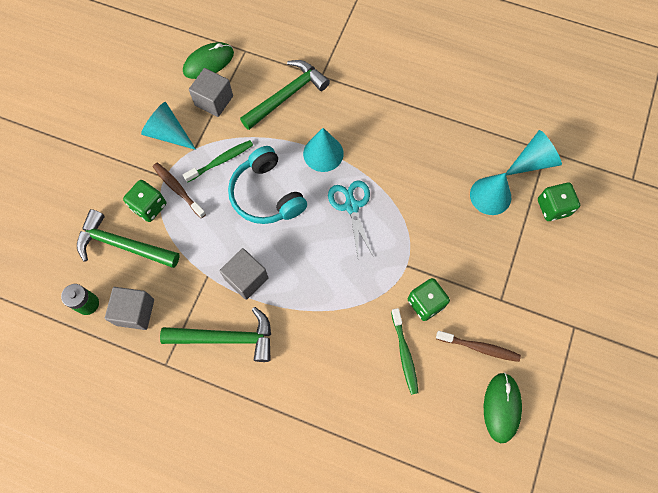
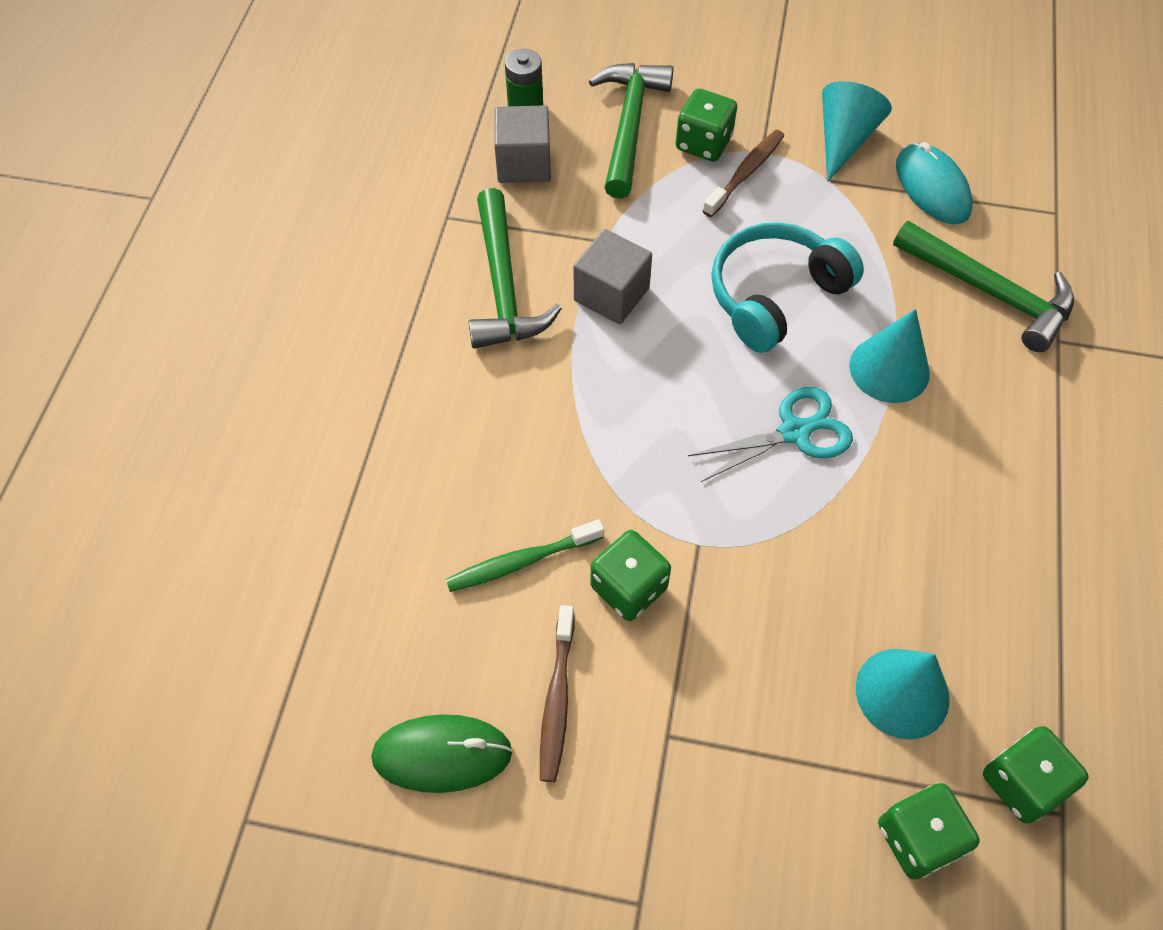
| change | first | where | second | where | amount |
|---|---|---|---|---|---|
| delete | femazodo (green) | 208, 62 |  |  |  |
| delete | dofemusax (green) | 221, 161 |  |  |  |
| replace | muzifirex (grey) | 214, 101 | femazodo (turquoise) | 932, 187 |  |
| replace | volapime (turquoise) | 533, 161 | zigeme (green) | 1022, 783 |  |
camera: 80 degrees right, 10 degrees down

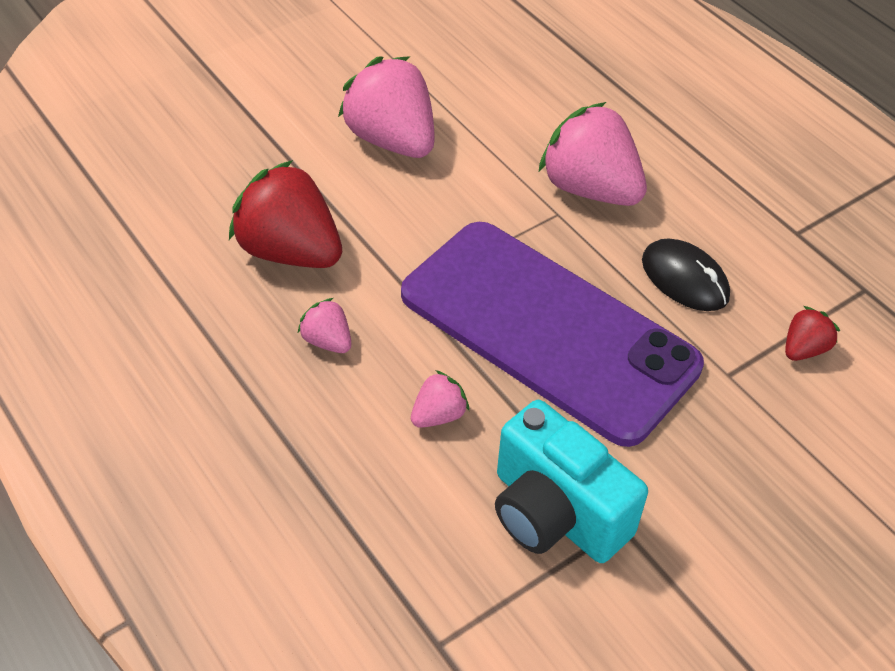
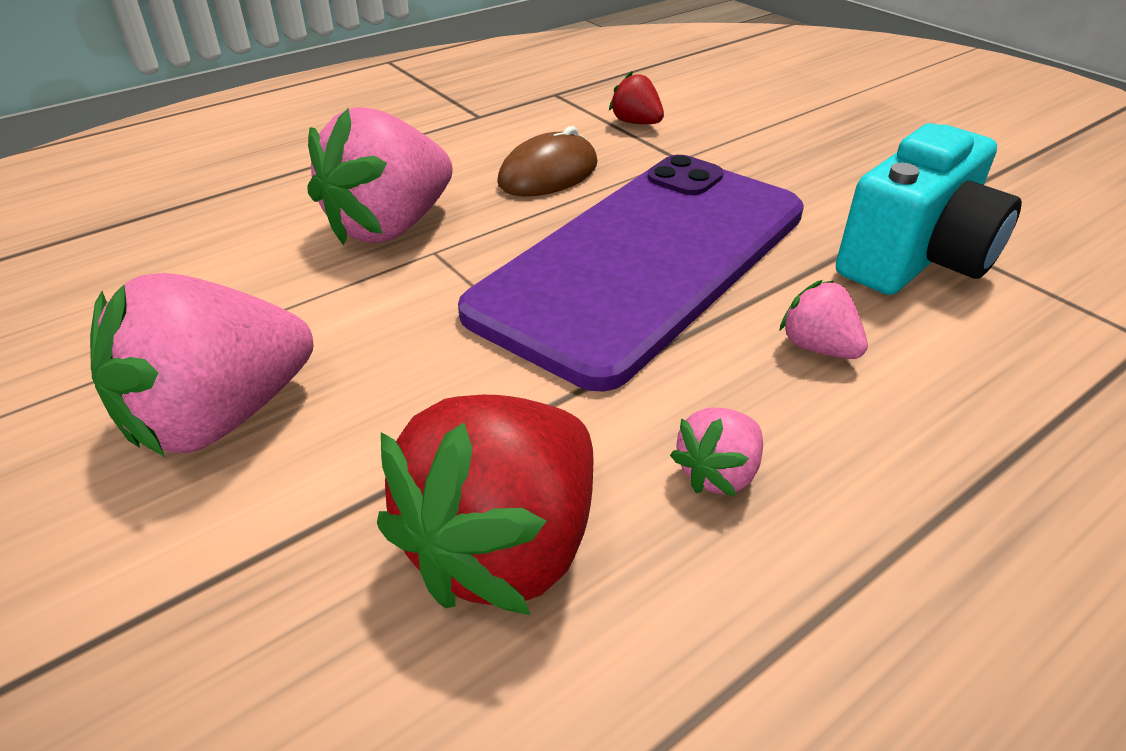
| change | first | where | second | where | amount |
|---|---|---|---|---|---|
| recolor | femazodo (black) | 684, 279 | femazodo (brown) | 548, 174 |  |
camera: 90 degrees left, 10 degrees down

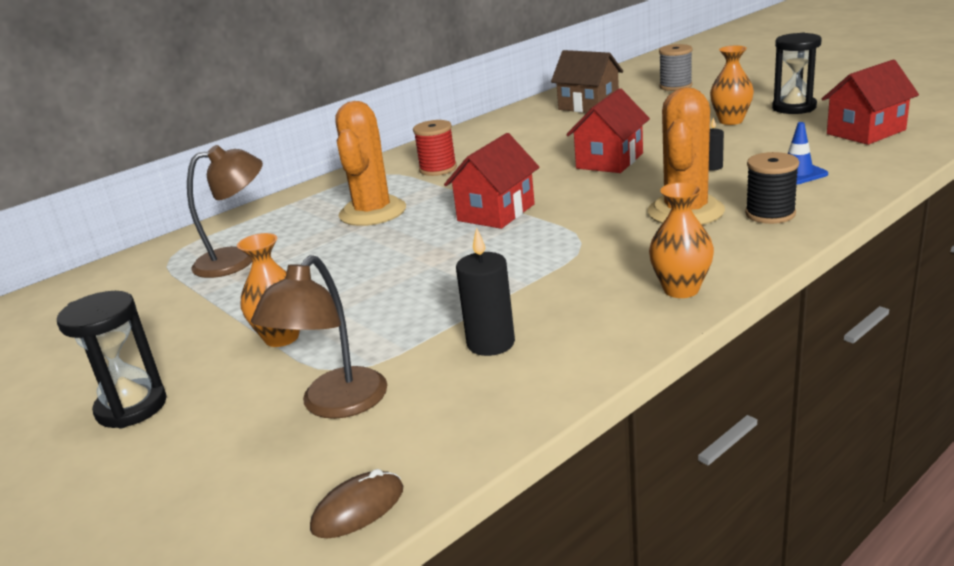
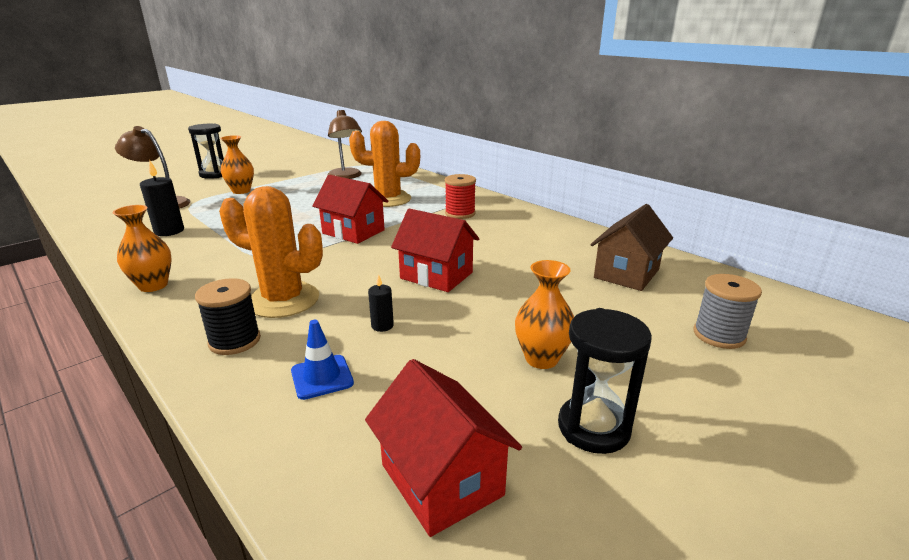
| change | first | where | second | where | amount |
|---|---|---|---|---|---|
| delete | femazodo (brown) | 358, 509 |  |  |  |
camera: 85 degrees right, 0 degrees up

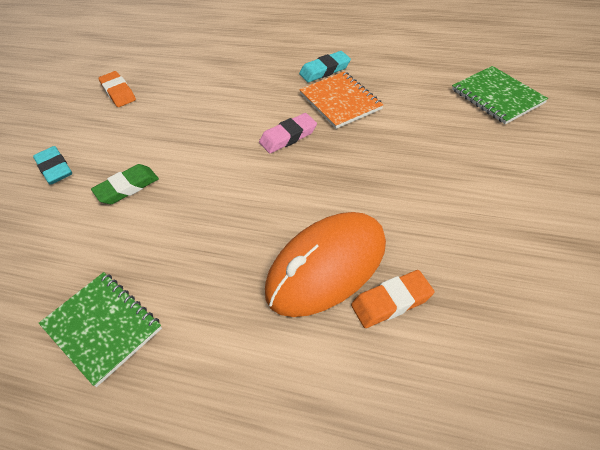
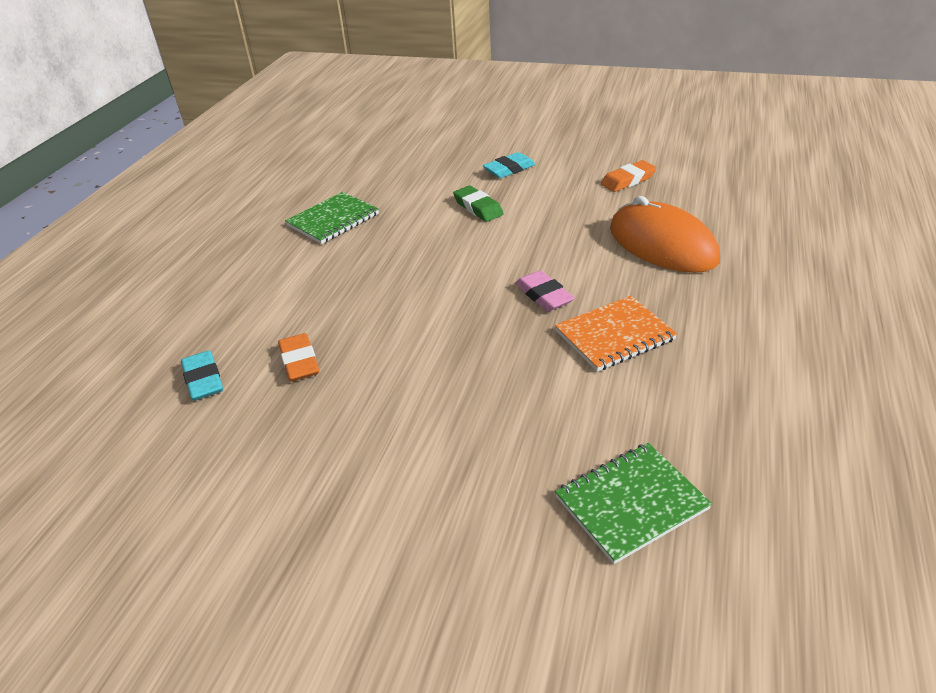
| change | first | where | second | where | amount |
|---|---|---|---|---|---|
| move | femazodo (orange) | 327, 266 |  | 662, 244 |  |
| move | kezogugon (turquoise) | 325, 70 |  | 203, 380 |  |
camera: 90 degrees right, 10 degrees down

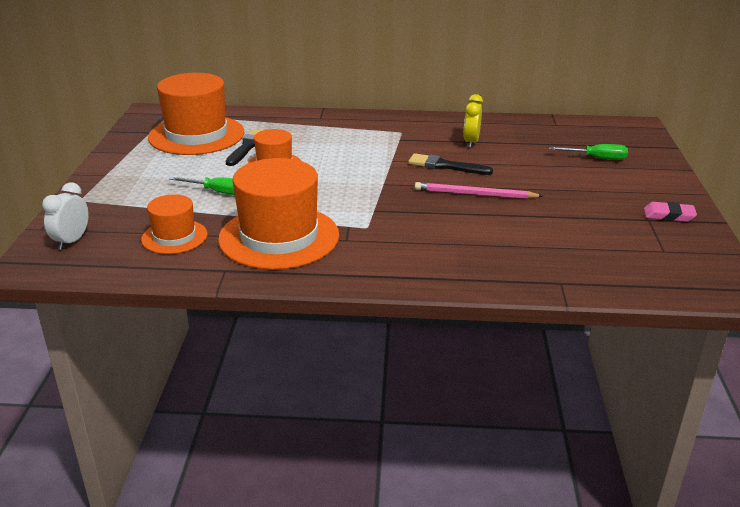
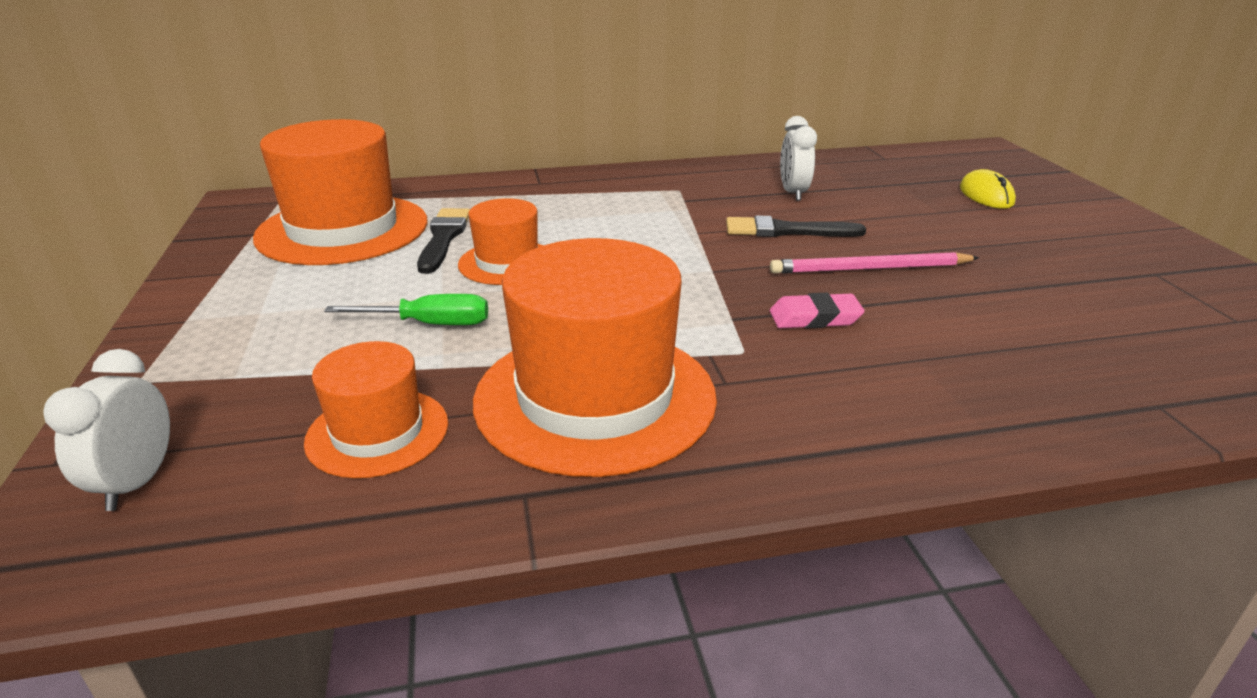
| change | first | where | second | where | amount |
|---|---|---|---|---|---|
| recolor | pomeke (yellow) | 471, 142 | pomeke (white) | 793, 193 |  |
| replace | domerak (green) | 596, 158 | femazodo (yellow) | 986, 195 |  |
| move | kezogugon (pink) | 668, 215 |  | 815, 318 |  |
camera: 15 degrees left, 0 degrees up

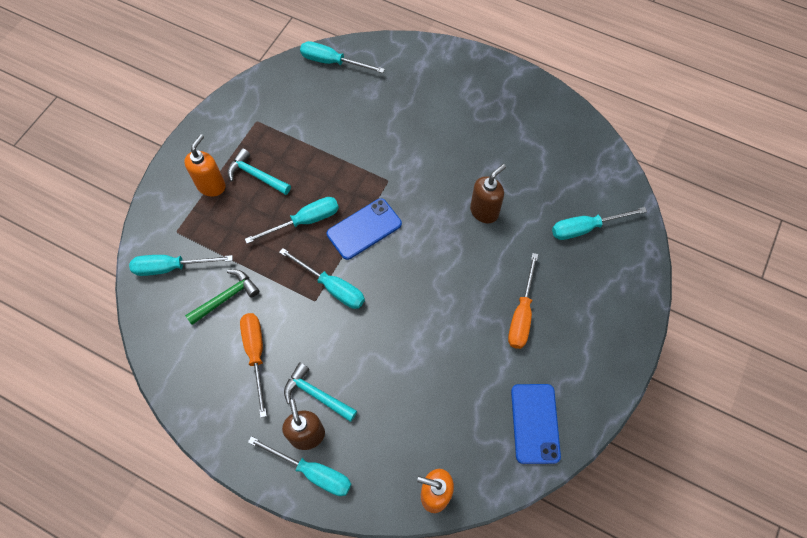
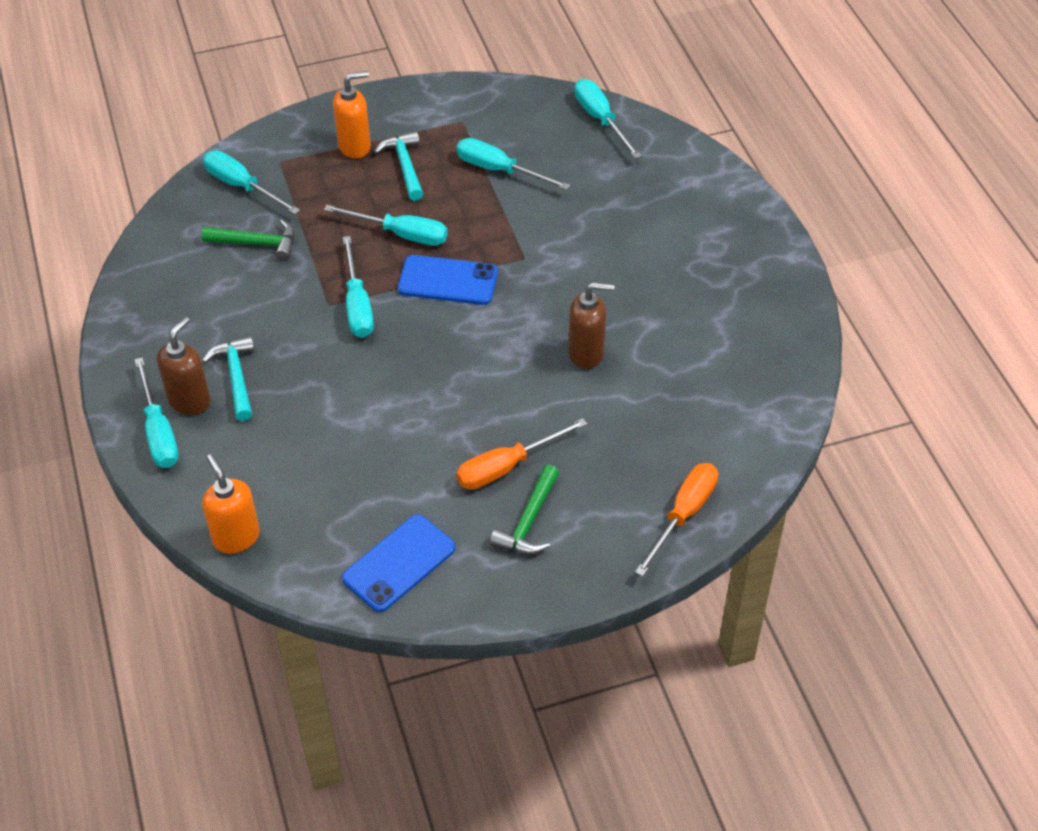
| change | first | where | second | where | amount |
|---|---|---|---|---|---|
| move | domerak (orange) | 256, 354 |  | 683, 515 |  |
| move | domerak (turquoise) | 585, 228 |  | 499, 170 |  |
| insert |  |  | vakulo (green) | 528, 521 |  |
camera: 45 degrees right, 15 degrees down

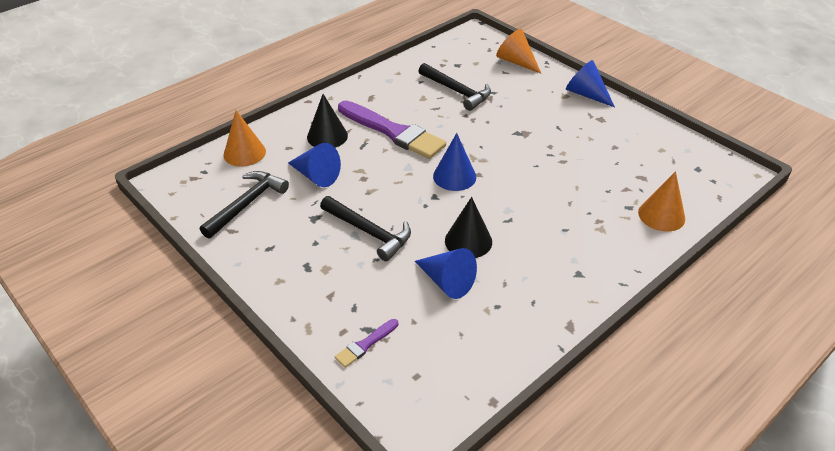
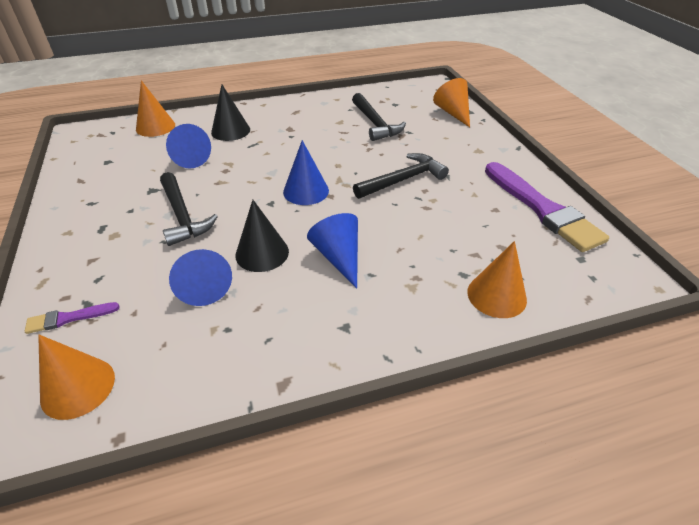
| change | first | where | second | where | amount |
|---|---|---|---|---|---|
| move | vakulo (black) | 247, 204 |  | 403, 180 |  |
| move | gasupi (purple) | 393, 132 |  | 542, 209 |  |
| move | volapime (blue) | 586, 94 |  | 339, 257 |  |
| insert |  |  | volapime (orange) | 78, 387 |  |
camera: 25 degrees right, 0 degrees up

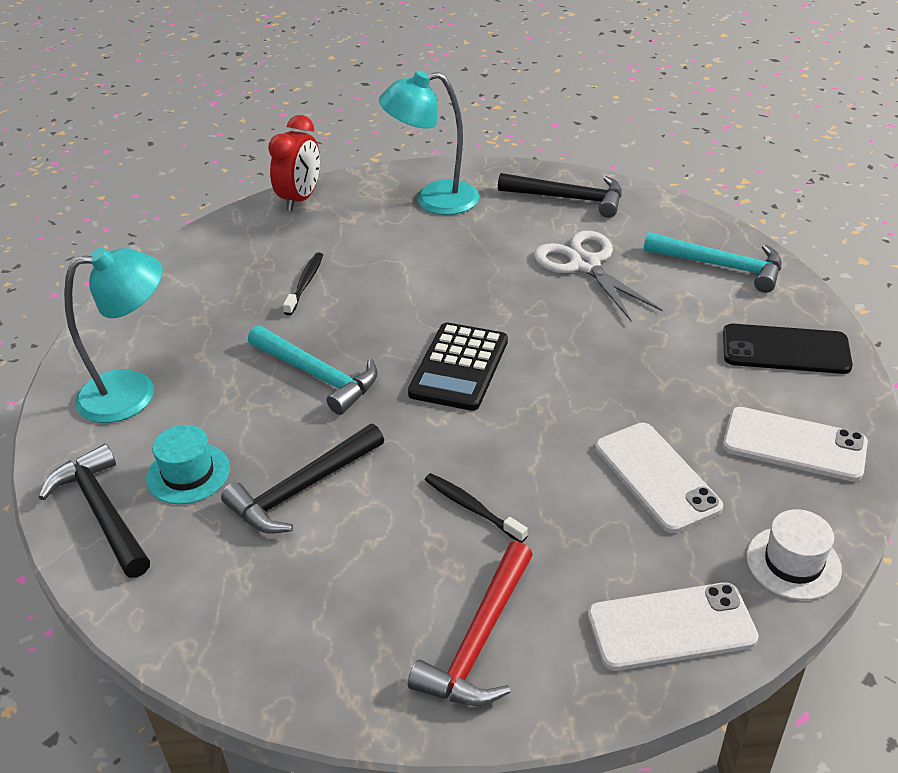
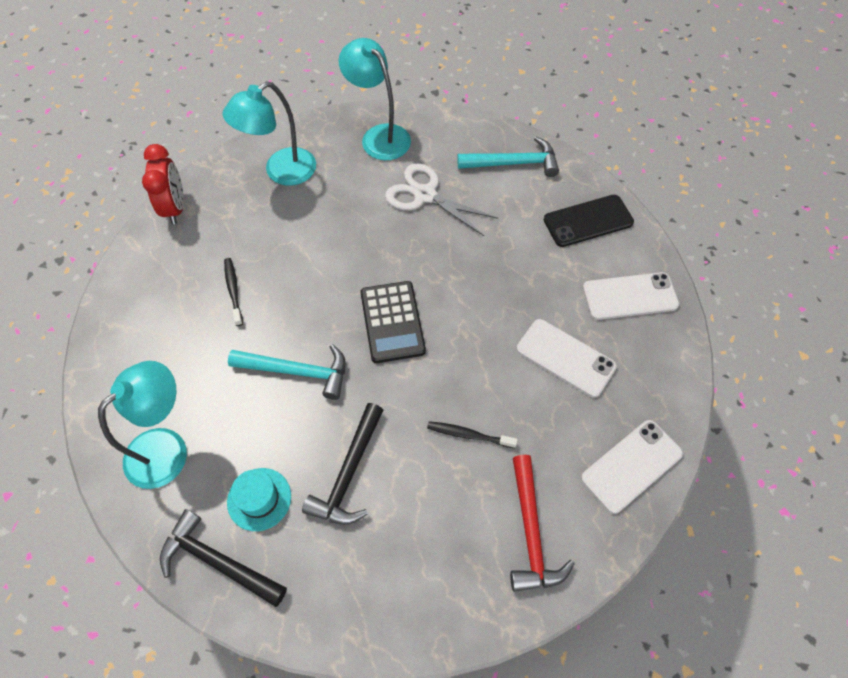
| change | first | where | second | where | amount |
|---|---|---|---|---|---|
| replace | vakulo (black) | 568, 198 | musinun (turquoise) | 379, 136 |  |
| delete | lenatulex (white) | 793, 563 |  |  |  |
camera: 30 degrees left, 20 degrees up

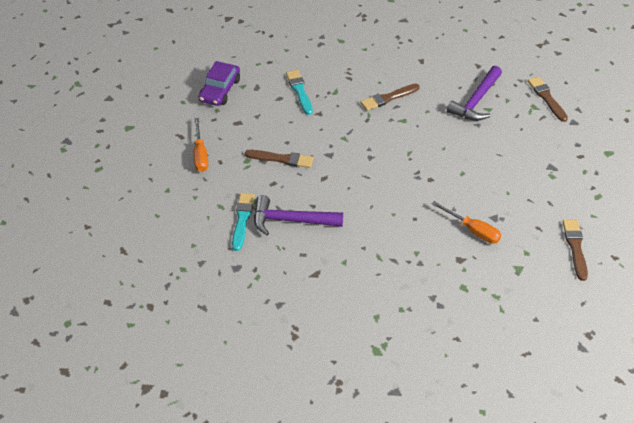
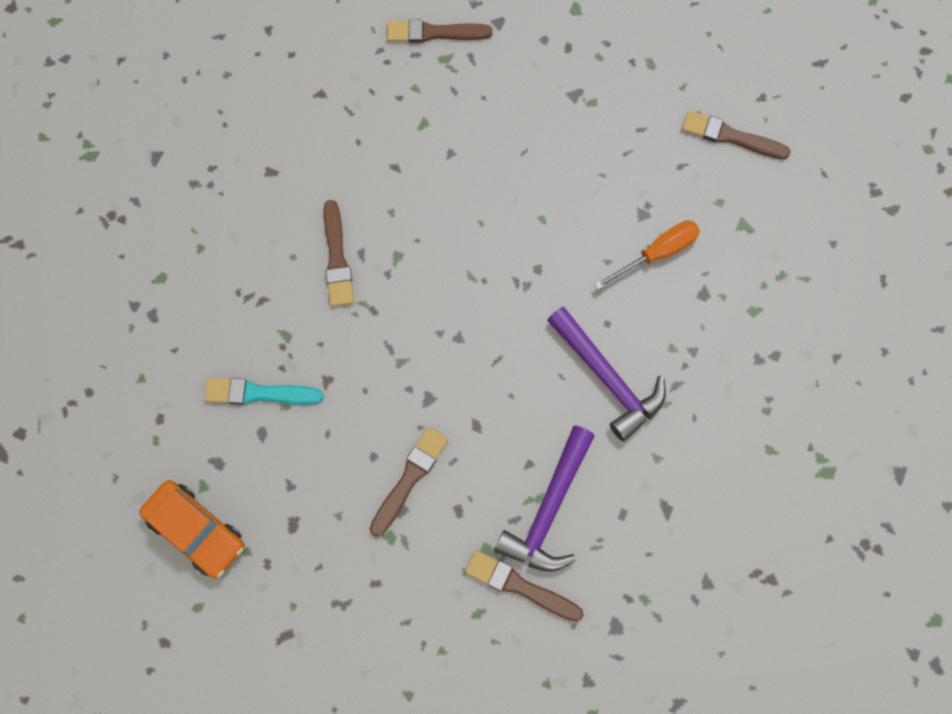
| change | first | where | second | where | amount |
|---|---|---|---|---|---|
| delete | domerak (orange) | 200, 155 |  |  |  |
| recolor | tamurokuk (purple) | 220, 90 | tamurokuk (orange) | 196, 530 |  |
| recolor | gasupi (turquoise) | 242, 219 | gasupi (brown) | 519, 586 |  |
| move | vakulo (purple) | 476, 101 |  | 607, 378 |  |
camera: 70 degrees left, 25 degrees up

